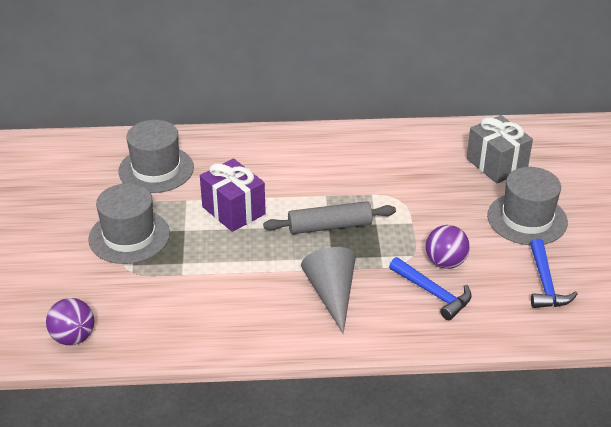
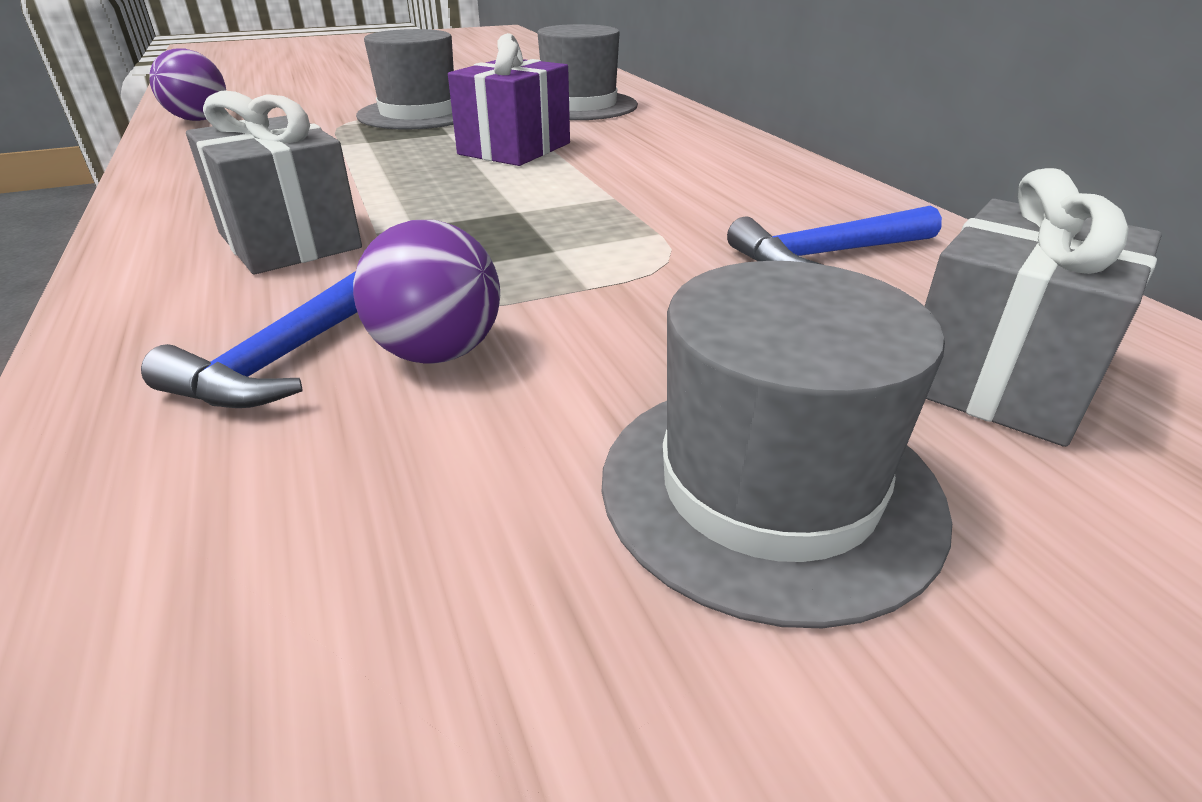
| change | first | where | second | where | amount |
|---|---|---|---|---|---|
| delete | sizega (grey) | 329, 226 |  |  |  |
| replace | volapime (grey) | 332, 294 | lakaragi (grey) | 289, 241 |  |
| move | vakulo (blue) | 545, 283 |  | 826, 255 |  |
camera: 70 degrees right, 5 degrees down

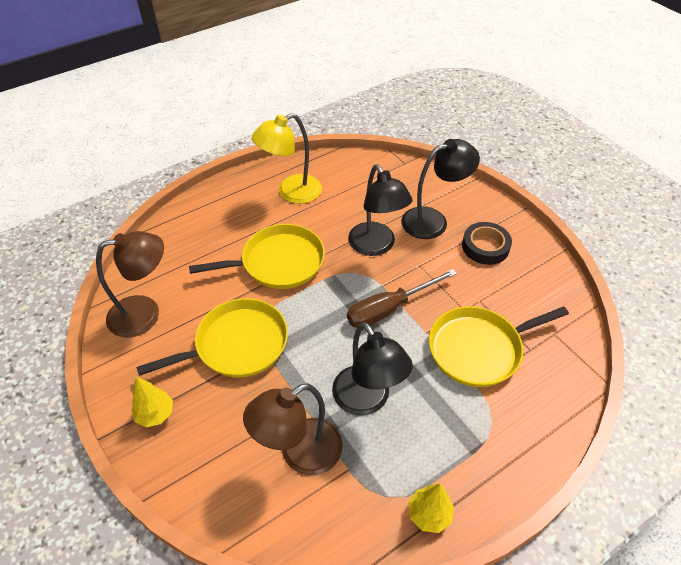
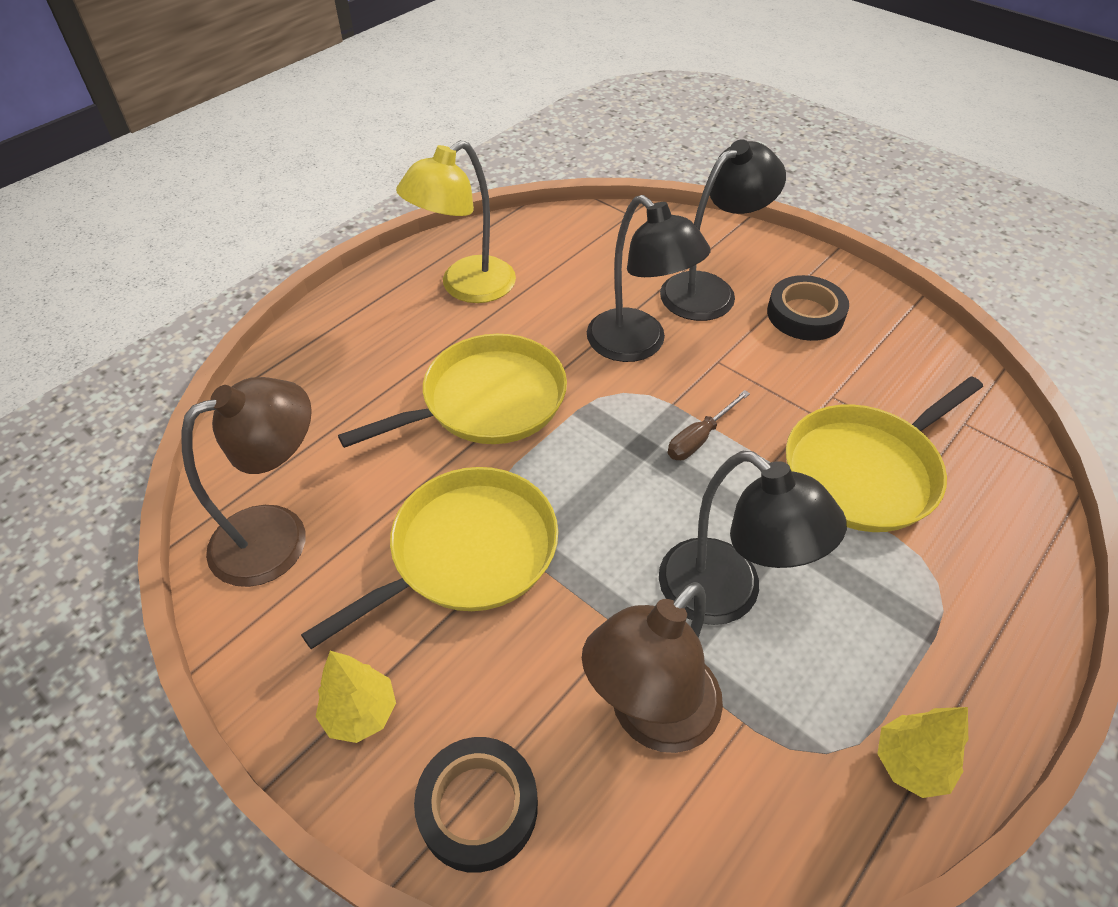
| change | first | where | second | where | amount |
|---|---|---|---|---|---|
| resize | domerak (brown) | 389, 309 |  | 699, 438 | x0.56 |
| insert |  |  | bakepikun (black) | 478, 807 |  |
camera: 15 degrees left, 0 degrees up

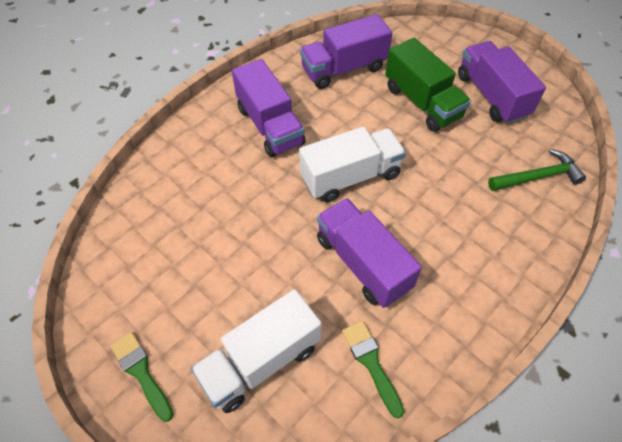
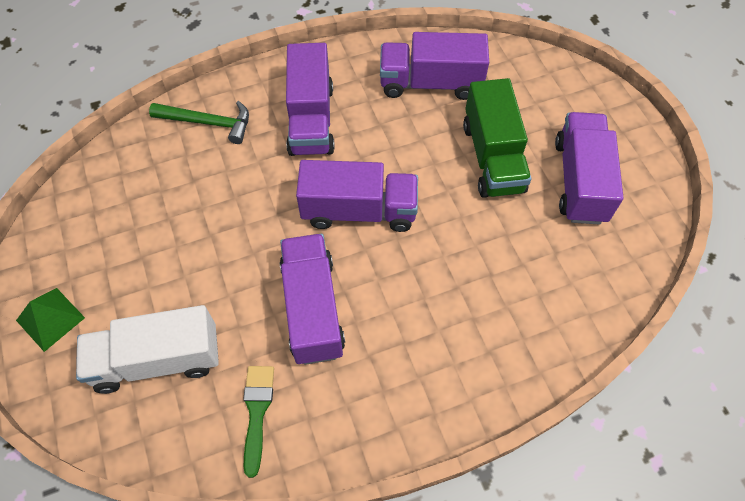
| change | first | where | second | where | amount |
|---|---|---|---|---|---|
| replace | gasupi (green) | 141, 372 | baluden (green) | 50, 319 |  |
| recolor | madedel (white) | 351, 177 | madedel (purple) | 359, 211 |  |
| move | vakulo (green) | 538, 177 |  | 208, 123 |  |
camera: 25 degrees right, 5 degrees up

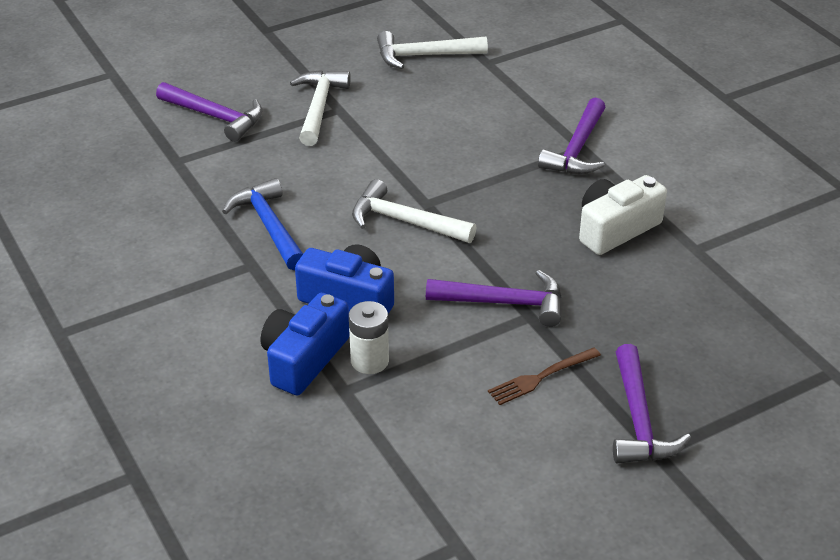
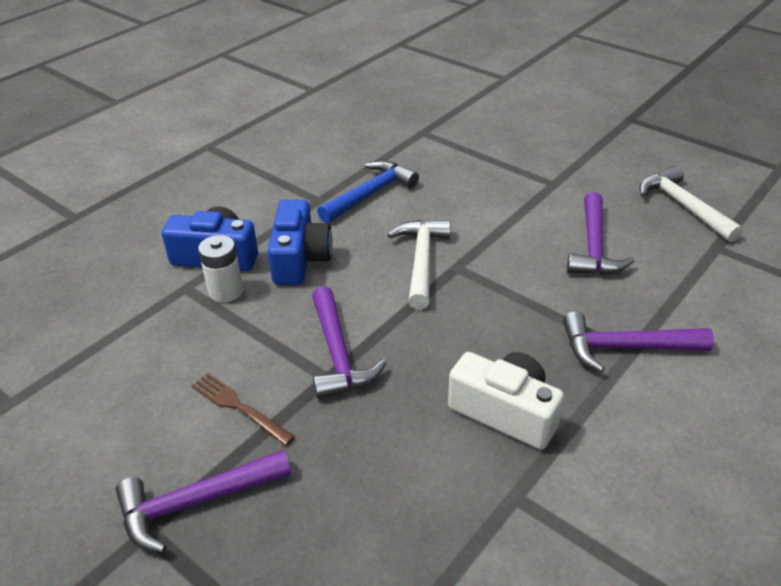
| change | first | where | second | where | amount |
|---|---|---|---|---|---|
| move | vakulo (purple) | 216, 117 |  | 594, 247 |  |
| delete | vakulo (white) | 319, 107 |  |  |  |
camera: 70 degrees right, 0 degrees up

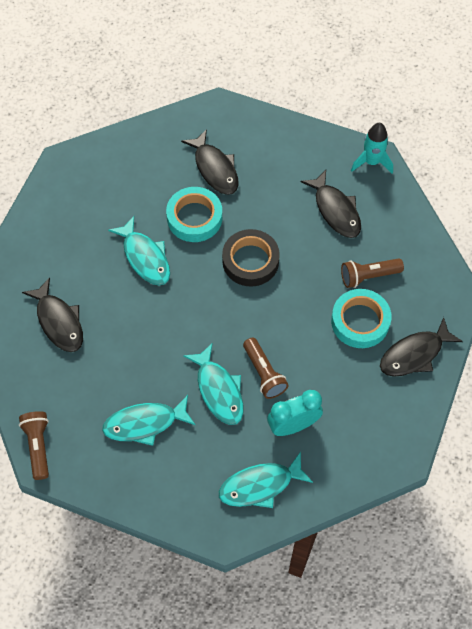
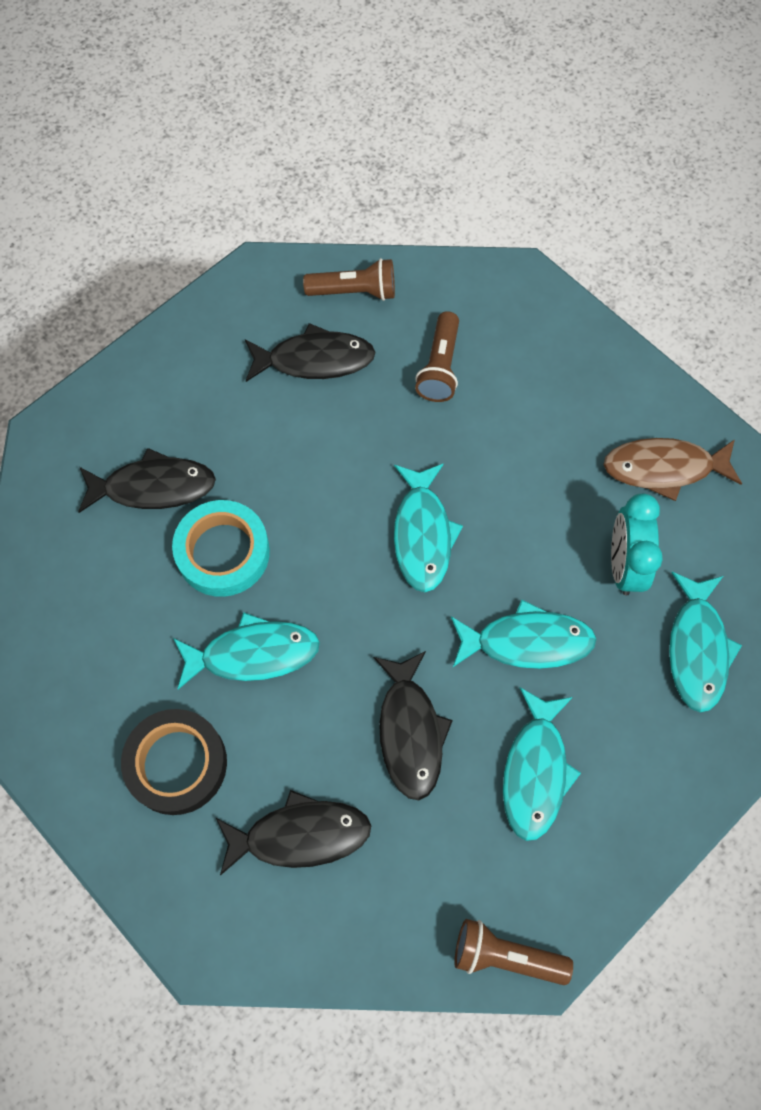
| change | first | where | second | where | amount |
|---|---|---|---|---|---|
| move | bakepikun (black) | 250, 261 |  | 177, 764 |  |
| move | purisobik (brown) | 264, 373 |  | 354, 291 |  |
| delete | bakepikun (turquoise) | 360, 321 |  |  |  |
| delete | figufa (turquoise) | 371, 162 |  |  |  |
| move | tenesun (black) | 414, 354 |  | 410, 731 |  |
| insert |  |  | tenesun (turquoise) | 422, 534 |  |
| insert |  |  | tenesun (brown) | 664, 468 |  |
camera: 65 degrees left, 5 degrees up

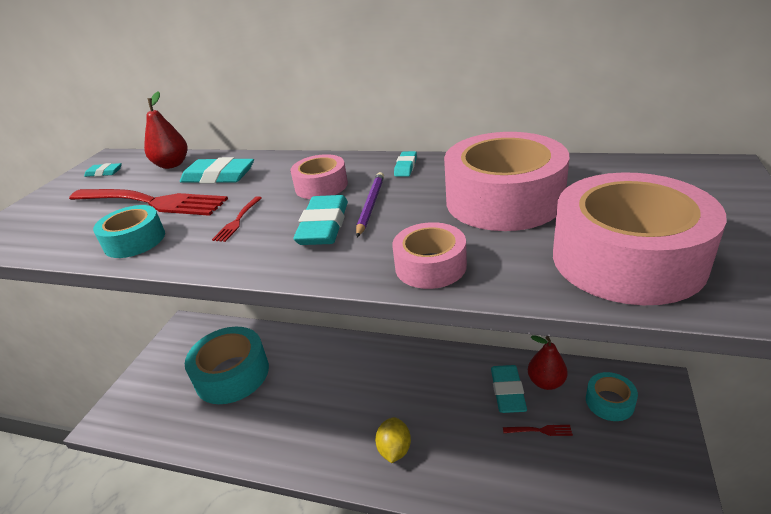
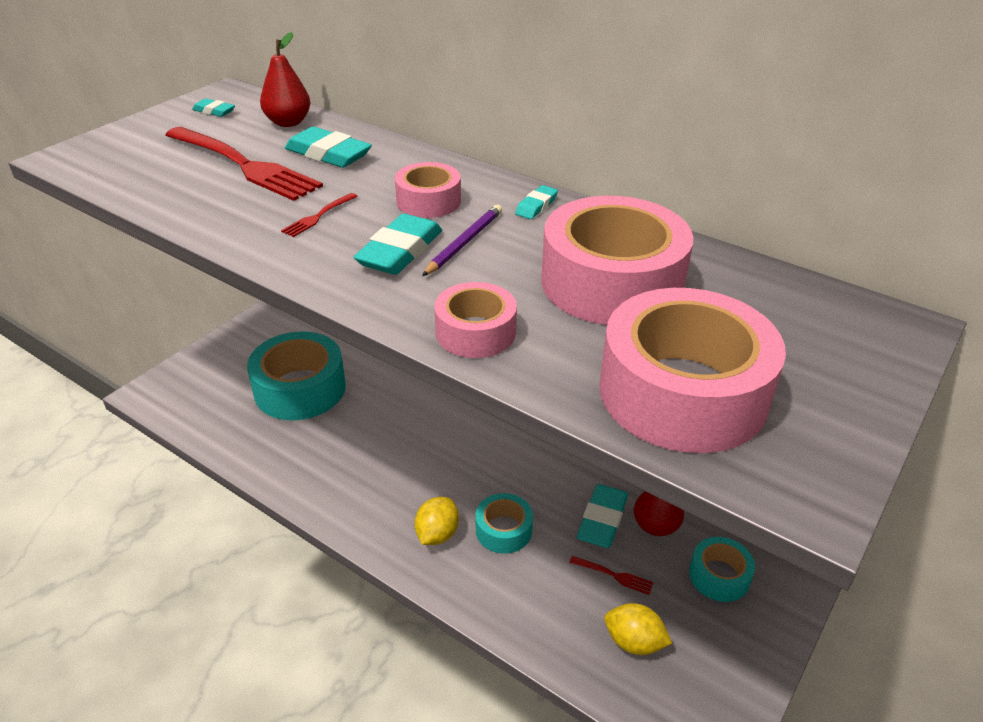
| change | first | where | second | where | amount |
|---|---|---|---|---|---|
| move | bakepikun (turquoise) | 135, 241 |  | 503, 530 |  |
| insert |  |  | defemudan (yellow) | 634, 642 |  |
camera: 15 degrees right, 5 degrees up

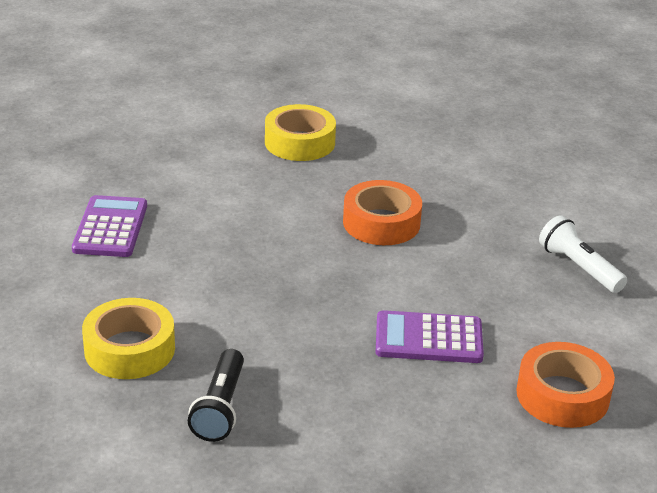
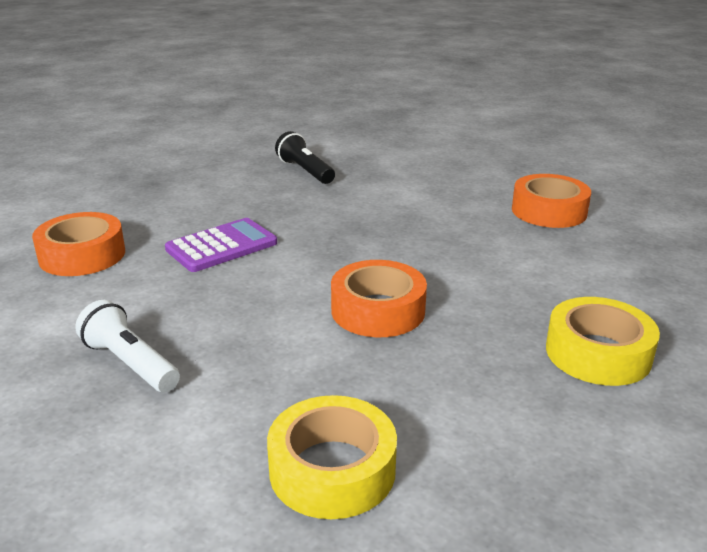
| change | first | where | second | where | amount |
|---|---|---|---|---|---|
| replace | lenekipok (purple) | 110, 228 | bakepikun (orange) | 549, 211 |  |
| move | bakepikun (yellow) | 129, 349 |  | 332, 469 |  |
| rotate | purisobik (white) | 579, 267 |  | 130, 364 | 150 degrees counterclockwise |
camera: 140 degrees right, 5 degrees down

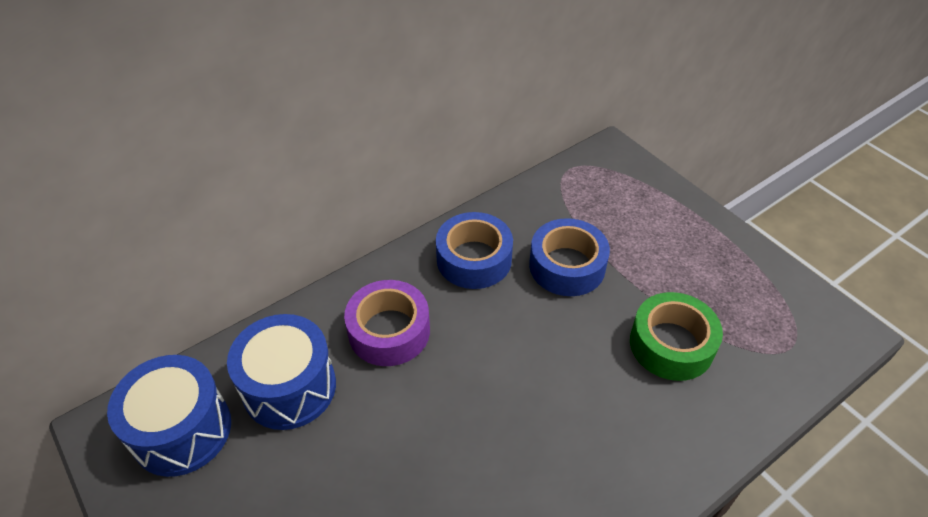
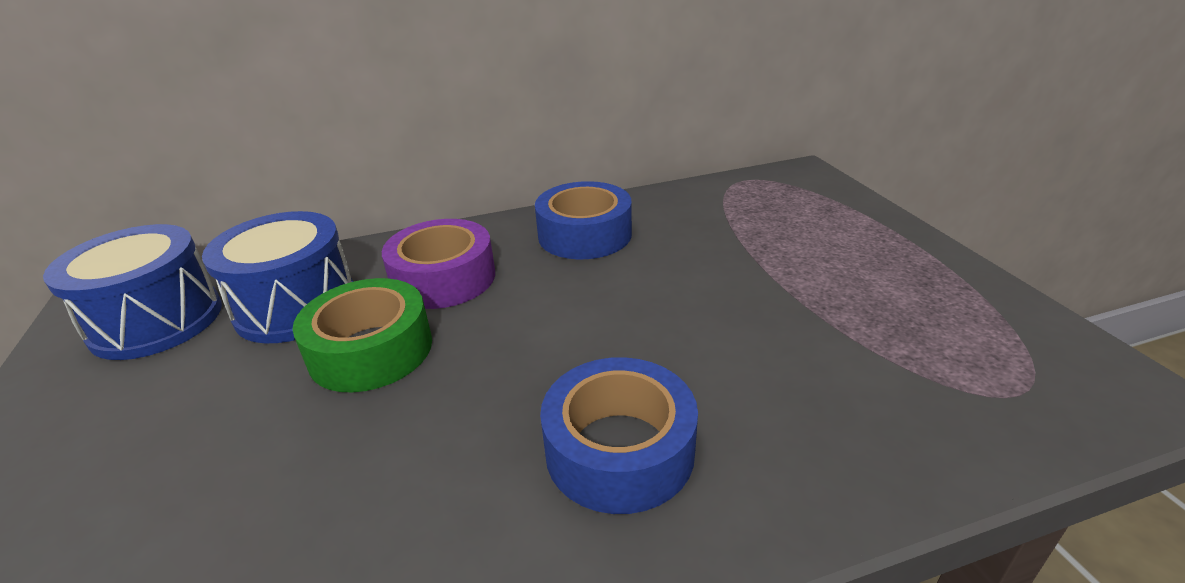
| change | first | where | second | where | amount |
|---|---|---|---|---|---|
| move | bakepikun (blue) | 567, 266 |  | 619, 450 |  |
| move | bakepikun (green) | 671, 344 |  | 371, 350 |  |
camera: 20 degrees right, 15 degrees down

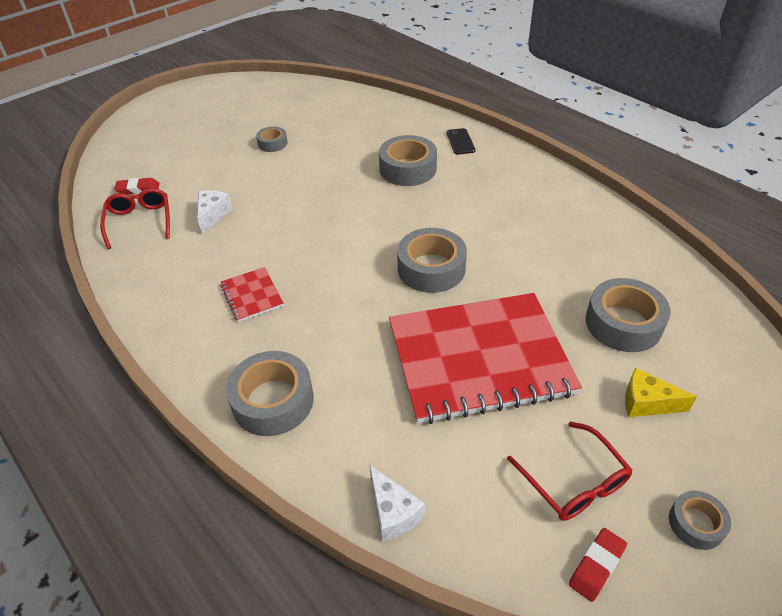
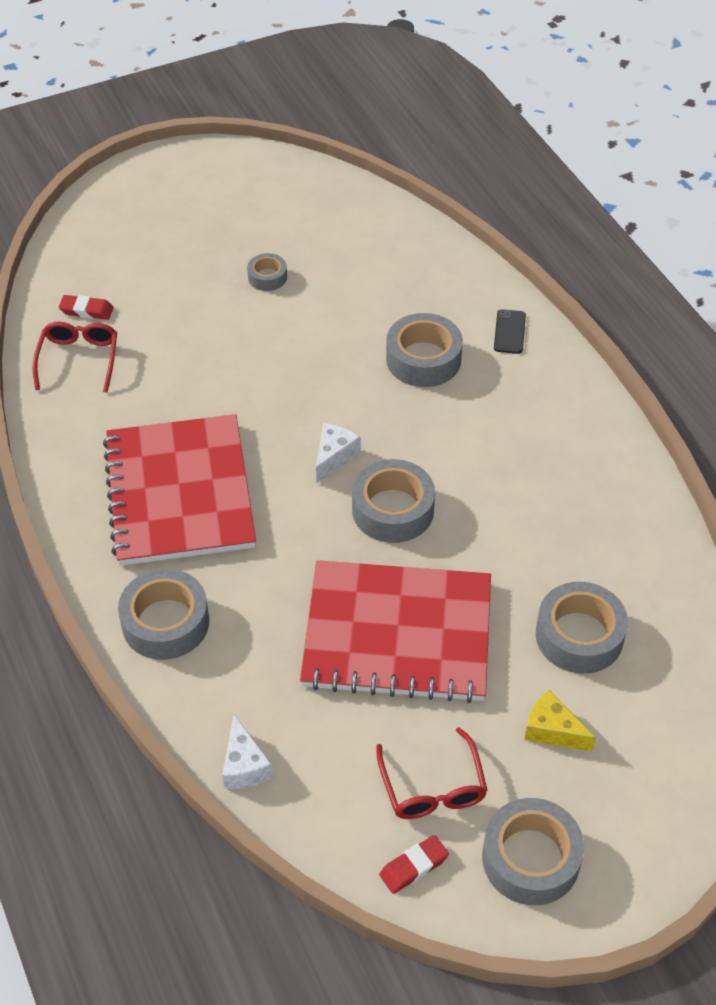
| change | first | where | second | where | amount |
|---|---|---|---|---|---|
| move | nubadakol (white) | 213, 215 |  | 334, 457 |  |
| resize | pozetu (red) | 252, 295 |  | 179, 493 | x2.44 |
| resize | bakepikun (grey) | 696, 524 |  | 530, 858 | x1.83 |
camera: 15 degrees right, 5 degrees up

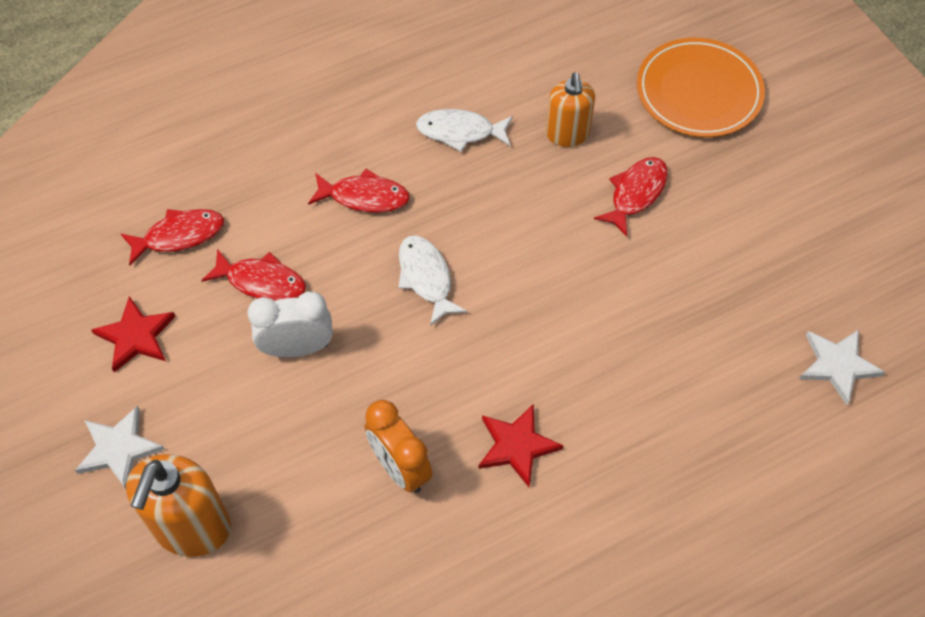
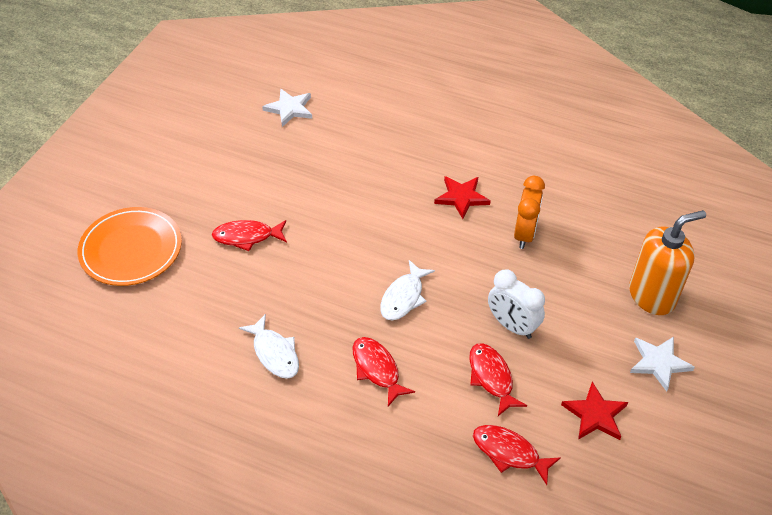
| change | first | where | second | where | amount |
|---|---|---|---|---|---|
| delete | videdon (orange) | 567, 134 |  |  |  |
camera: 130 degrees left, 10 degrees down

